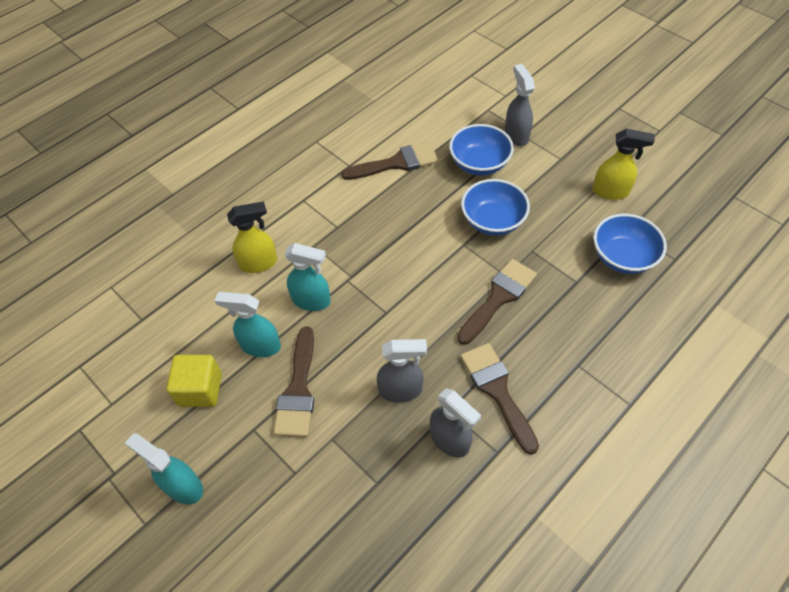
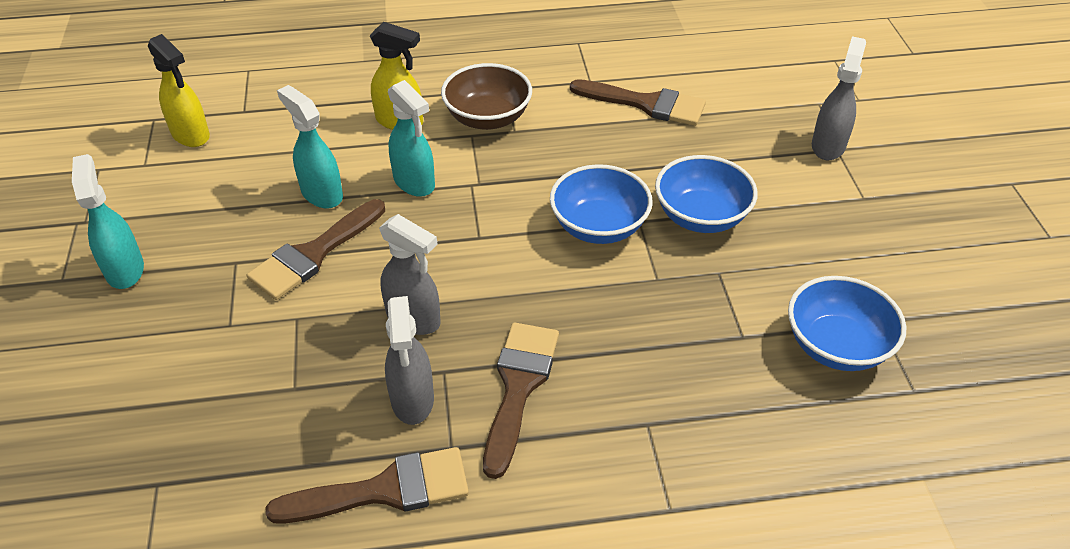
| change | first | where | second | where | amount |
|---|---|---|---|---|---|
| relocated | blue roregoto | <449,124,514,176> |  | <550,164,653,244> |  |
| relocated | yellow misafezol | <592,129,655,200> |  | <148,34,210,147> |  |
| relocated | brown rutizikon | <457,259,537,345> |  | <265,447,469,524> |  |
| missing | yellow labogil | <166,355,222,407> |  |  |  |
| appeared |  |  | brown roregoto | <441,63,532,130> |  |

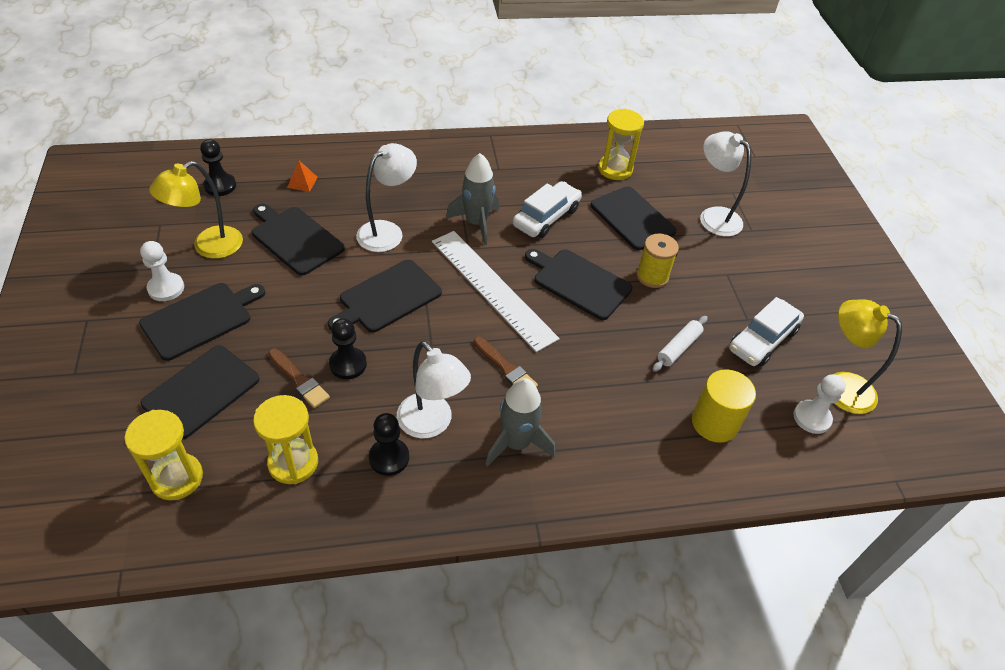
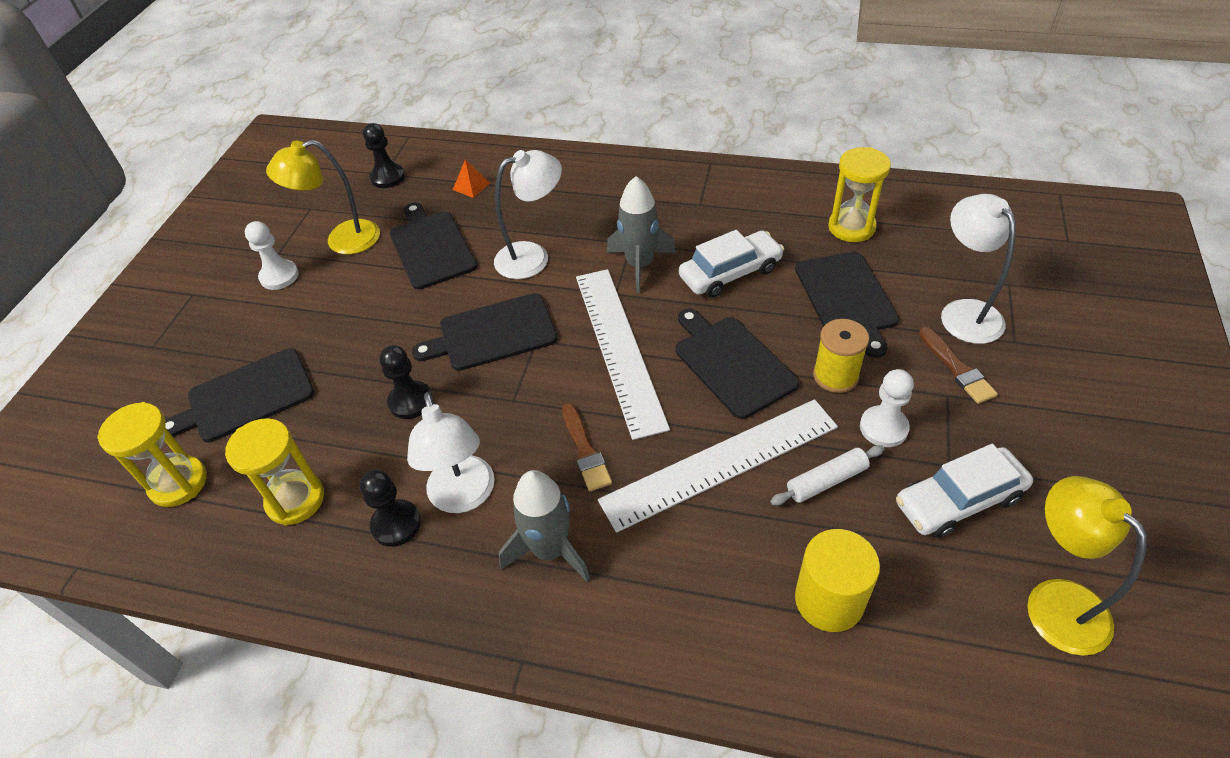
| change | first | where | second | where | amount |
|---|---|---|---|---|---|
| missing | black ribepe | <139,283,265,361> |  |  |  |
| relocated | brown rutizikon | <268,349,330,408> |  | <919,327,998,404> |  |
| relocated | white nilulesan | <793,374,846,434> |  | <860,369,914,447> |  |
| appeared |  |  | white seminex | <598,399,838,533> |  |

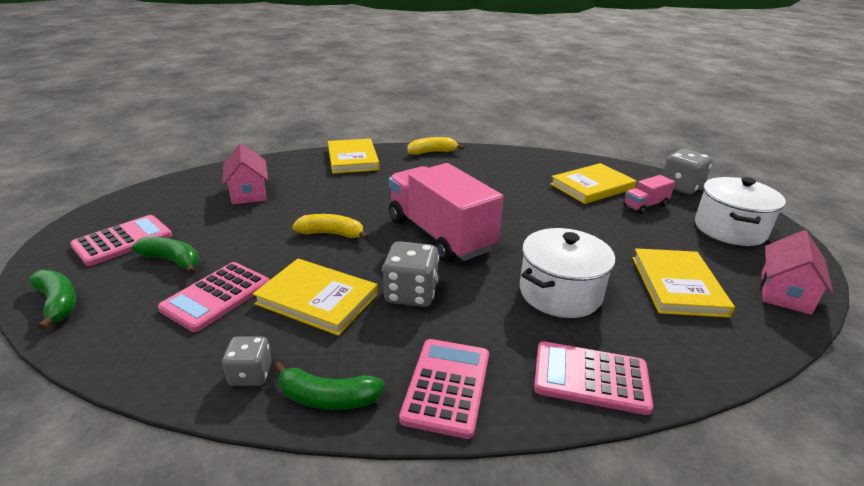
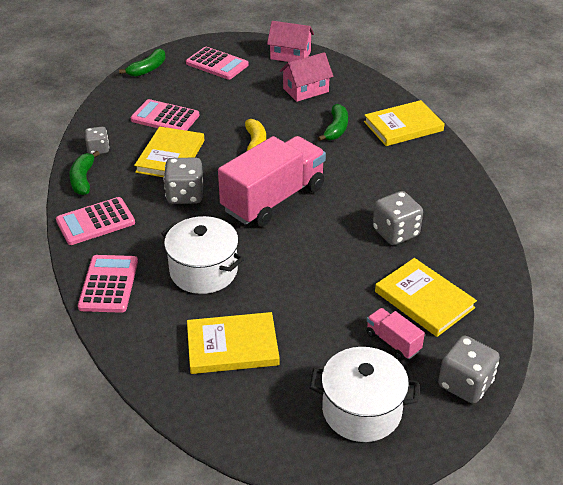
| change | first | where | second | where | amount |
|---|---|---|---|---|---|
| missing | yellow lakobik | <407,137,464,155> |  |  |  |
| relocated | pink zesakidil | <761,230,833,315> |  | <267,21,314,62> |  |
| relocated | green lakobik | <132,237,199,275> |  | <318,104,348,141> |  |
| spun | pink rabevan | <399,339,489,439> |  | <56,197,135,245> | 150 degrees clockwise |
| appeared |  |  | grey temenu | <373,191,423,245> |  |

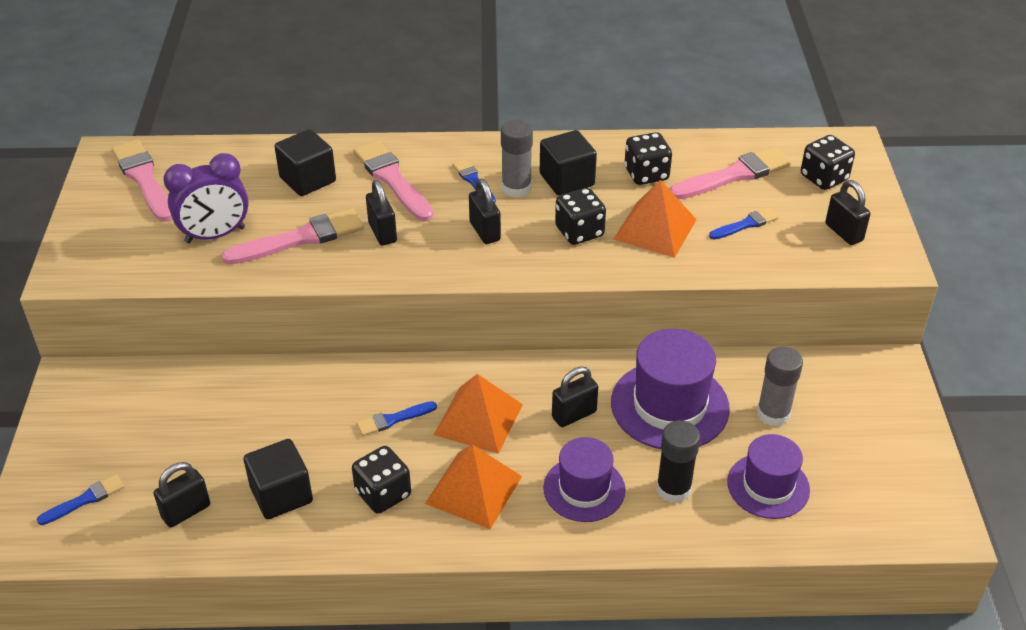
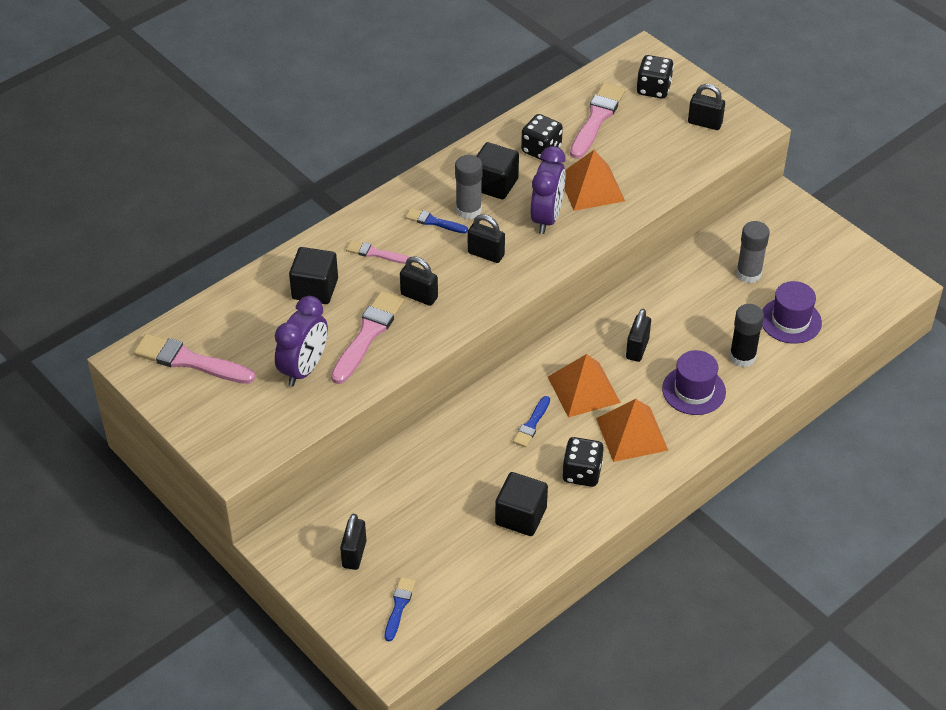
| change | first | where | second | where | amount |
|---|---|---|---|---|---|
| size | pink rutizikon | <353,140,434,221> |  | <346,240,409,264> | x0.55 |
| exchanged | black temenu | <555,188,606,245> | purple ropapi | <531,146,566,234> |  |
| missing | blue rutizikon | <709,208,779,239> |  |  |  |
| missing | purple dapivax | <611,329,730,449> |  |  |  |
| relocated | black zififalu | <154,462,210,528> |  | <340,514,366,570> |  |

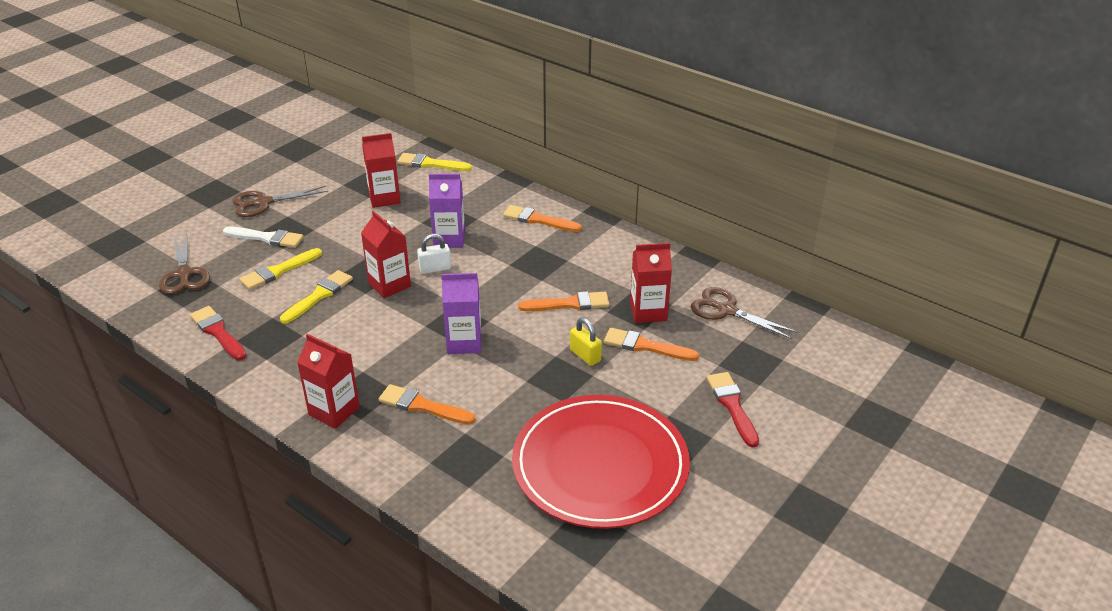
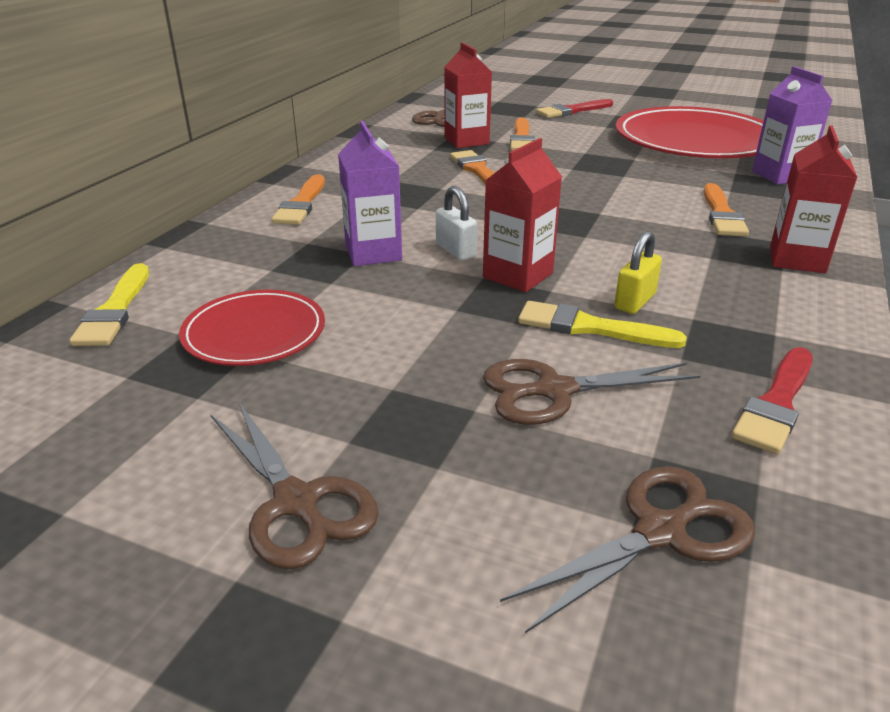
| change | first | where | second | where | amount |
|---|---|---|---|---|---|
| exchanged | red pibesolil | <362,133,401,208> | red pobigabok | <179,290,325,366> |  |
| missing | white rutizikon | <223,227,304,248> |  |  |  |
| exchanged | yellow rutizikon | <240,248,322,290> | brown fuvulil | <483,359,700,425> |  |
| relocated | purple pibesolil | <442,273,481,354> |  | <752,66,832,185> |  |
| relocated | yellow zififalu | <570,317,602,366> |  | <614,231,662,314> |  |

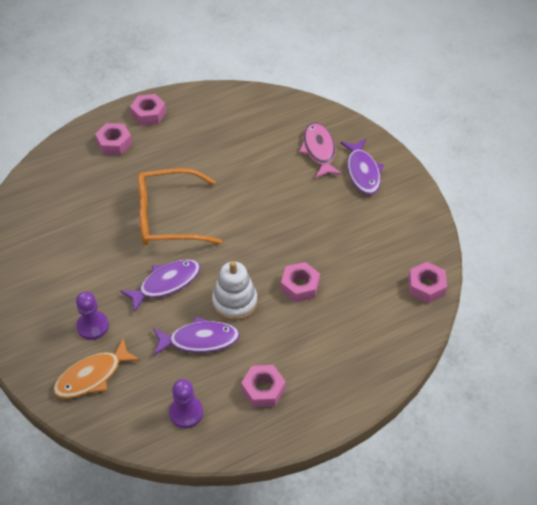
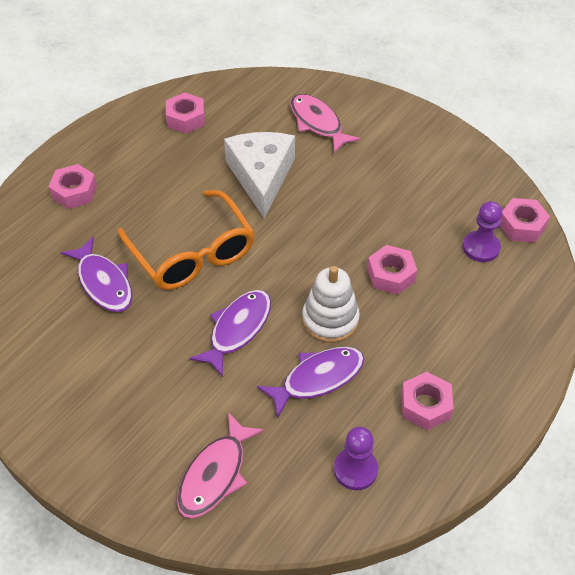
| change | first | where | second | where | amount |
|---|---|---|---|---|---|
| relocated | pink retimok | <130,94,166,126> |  | <166,92,205,133> |  |
| relocated | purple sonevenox | <341,139,384,195> |  | <61,237,132,312> |  |
| spun | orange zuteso | <138,168,222,245> |  | <117,190,255,290> | 90 degrees counterclockwise |
| relocated | purple nilulesan | <76,292,109,340> |  | <463,201,502,262> |  |
| colour | orange sonevenox | <53,338,140,399> | pink sonevenox | <177,412,265,518> |  |
| appeared |  |  | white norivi | <224,132,295,219> |  |

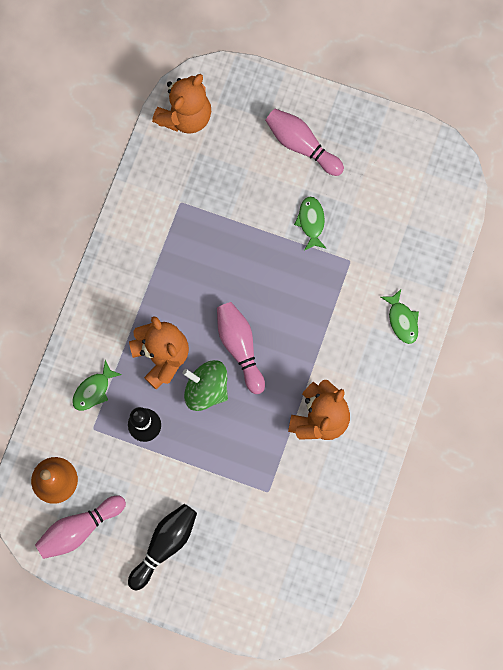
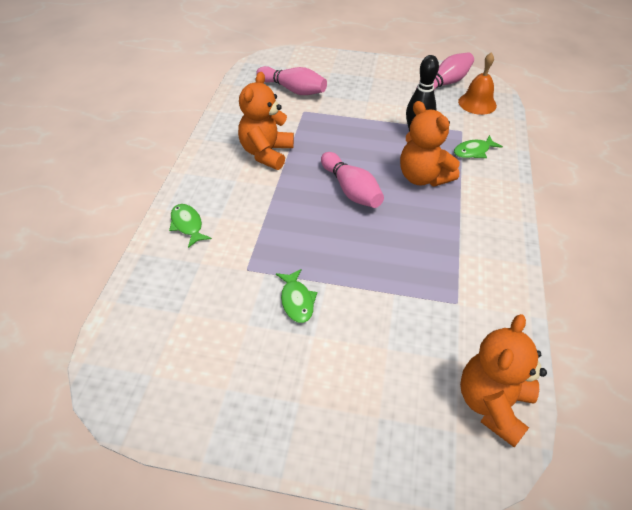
| change | first | where | second | where | amount |
|---|---|---|---|---|---|
| relocated | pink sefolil | <265,109,344,176> |  | <256,66,327,95> |  |
| spun | green sonevenox | <72,360,122,411> |  | <454,135,503,158> | 150 degrees counterclockwise |
| missing | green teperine | <182,360,228,411> |  |  |  |
| missing | black sefolil | <128,504,197,591> |  |  |  |

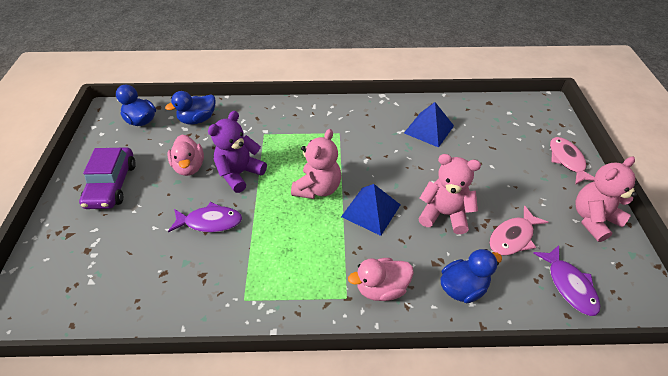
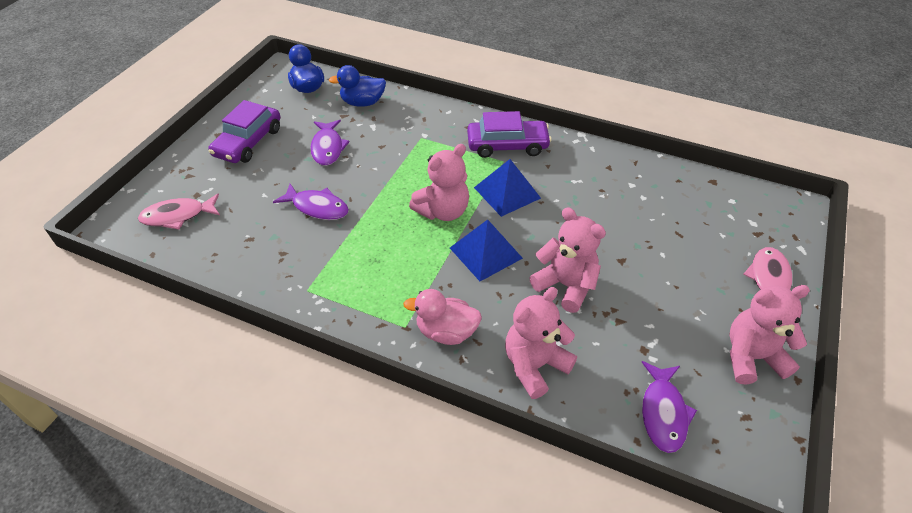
| change | first | where | second | where | amount |
|---|---|---|---|---|---|
| relocated | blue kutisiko | <404,102,454,148> |  | <474,159,541,217> |  |
| missing | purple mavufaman | <208,111,267,193> |  |  |  |
| exchanged | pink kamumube | <168,134,204,176> | purple sonevenox | <310,120,350,166> |  |
| relocated | pink sonevenox | <489,205,549,256> |  | <138,193,220,230> |  |
| exchanged | blue kamumube | <441,249,502,303> | pink mavufaman | <505,287,577,399> |  |
| appeared |  |  | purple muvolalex | <467,111,552,158> |  |

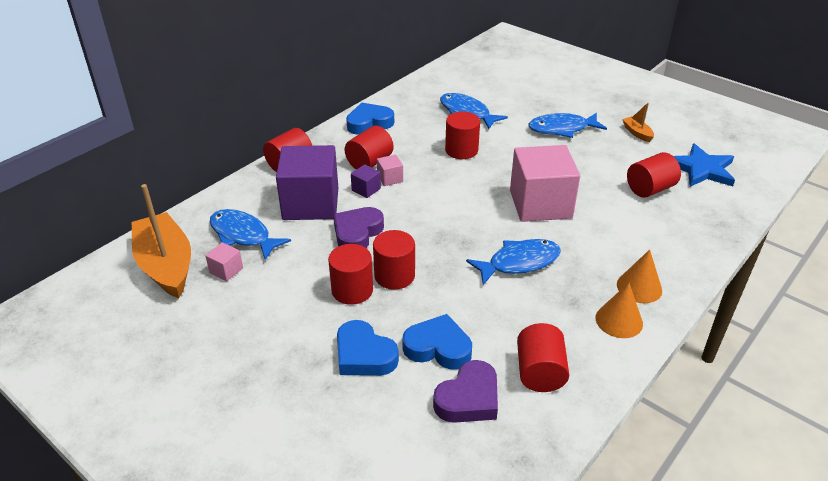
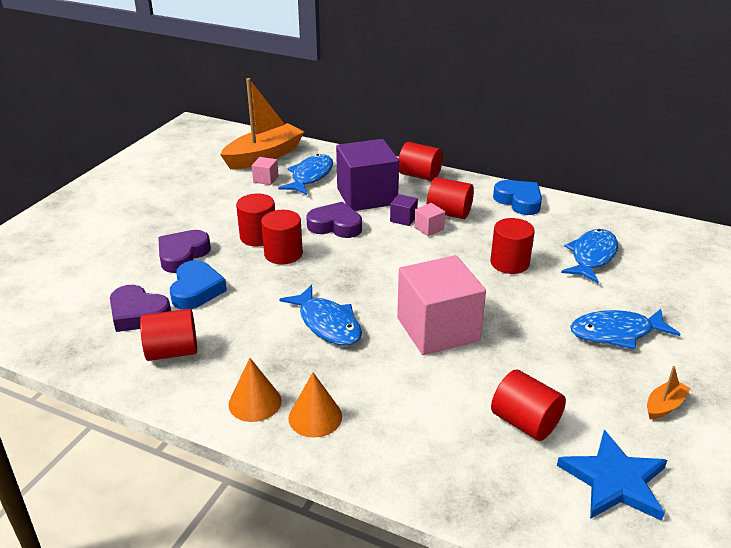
| change | first | where | second | where | amount |
|---|---|---|---|---|---|
| spun | blue sonevenox | <529,113,607,138> |  | <570,309,680,350> | 75 degrees counterclockwise |
| colour | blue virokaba | <337,320,399,376> | purple virokaba | <158,230,211,273> |  |

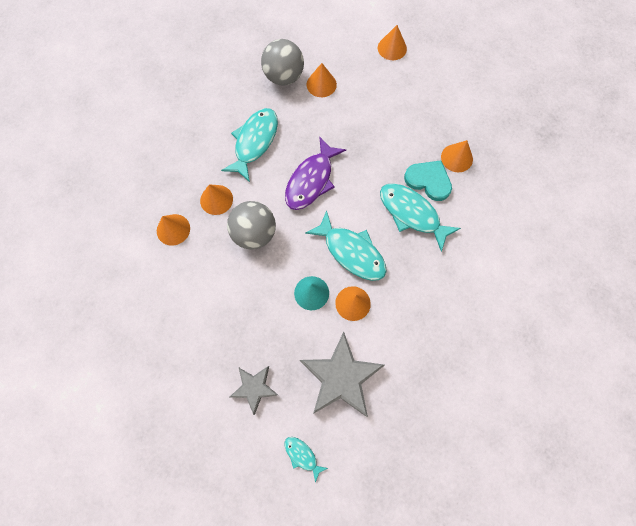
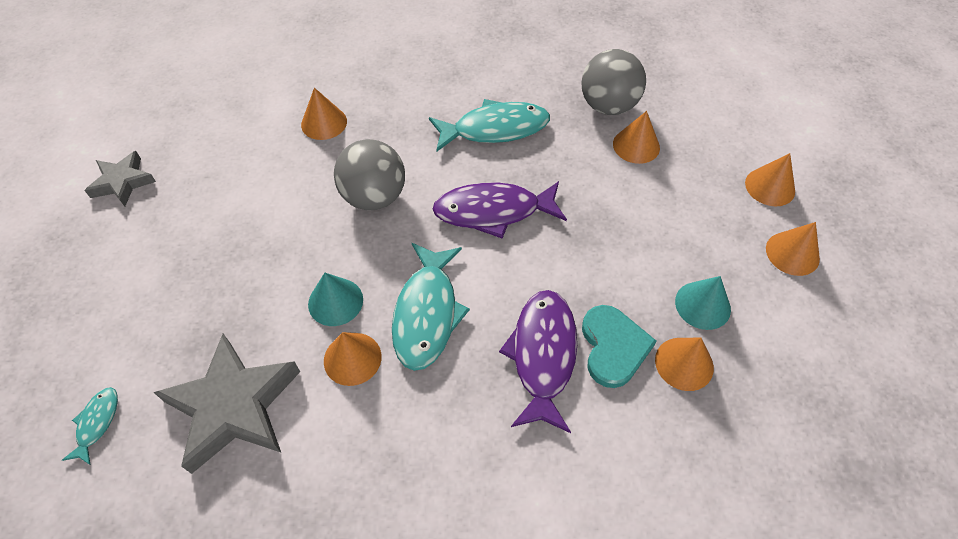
| change | first | where | second | where | amount |
|---|---|---|---|---|---|
| colour | turquoise sonevenox | <380,183,461,252> | purple sonevenox | <499,290,577,433> |  |
| relocated | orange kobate | <200,184,233,215> |  | <766,222,820,276> |  |
| relocated | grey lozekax | <230,366,278,415> |  | <84,151,156,206> |  |
| appeared |  |  | turquoise kobate | <675,276,731,330> |  |

